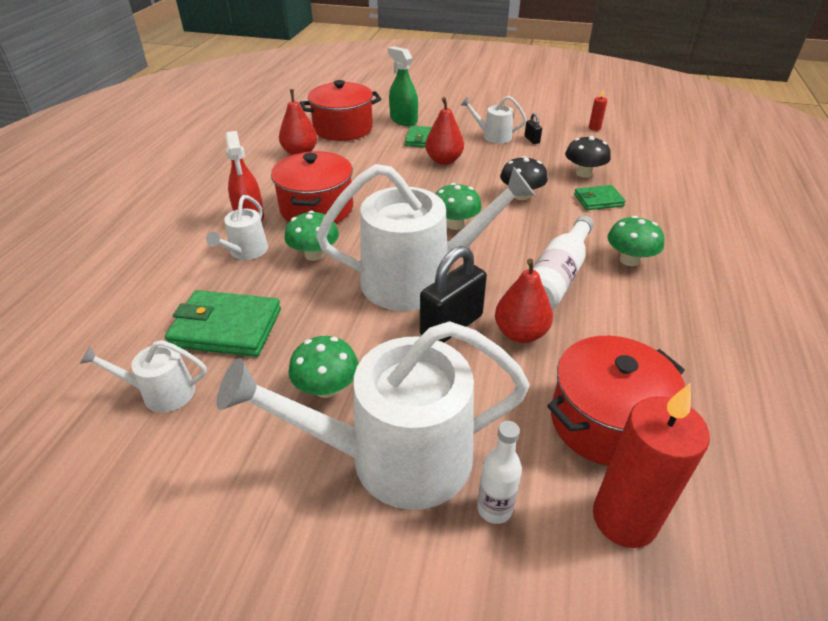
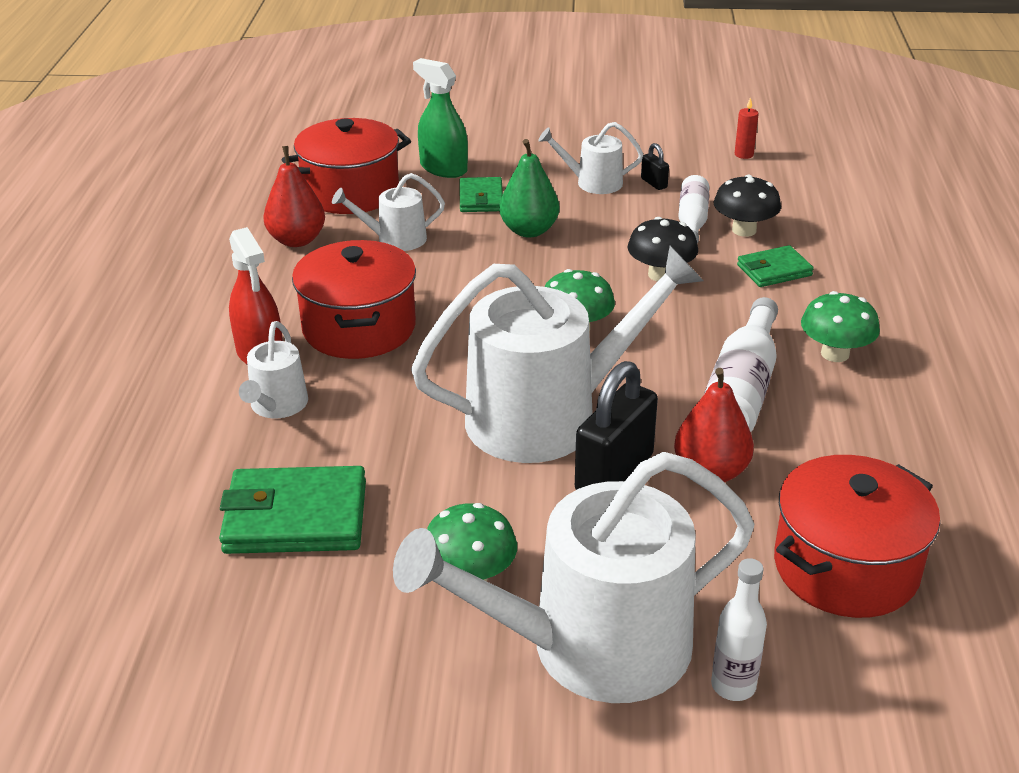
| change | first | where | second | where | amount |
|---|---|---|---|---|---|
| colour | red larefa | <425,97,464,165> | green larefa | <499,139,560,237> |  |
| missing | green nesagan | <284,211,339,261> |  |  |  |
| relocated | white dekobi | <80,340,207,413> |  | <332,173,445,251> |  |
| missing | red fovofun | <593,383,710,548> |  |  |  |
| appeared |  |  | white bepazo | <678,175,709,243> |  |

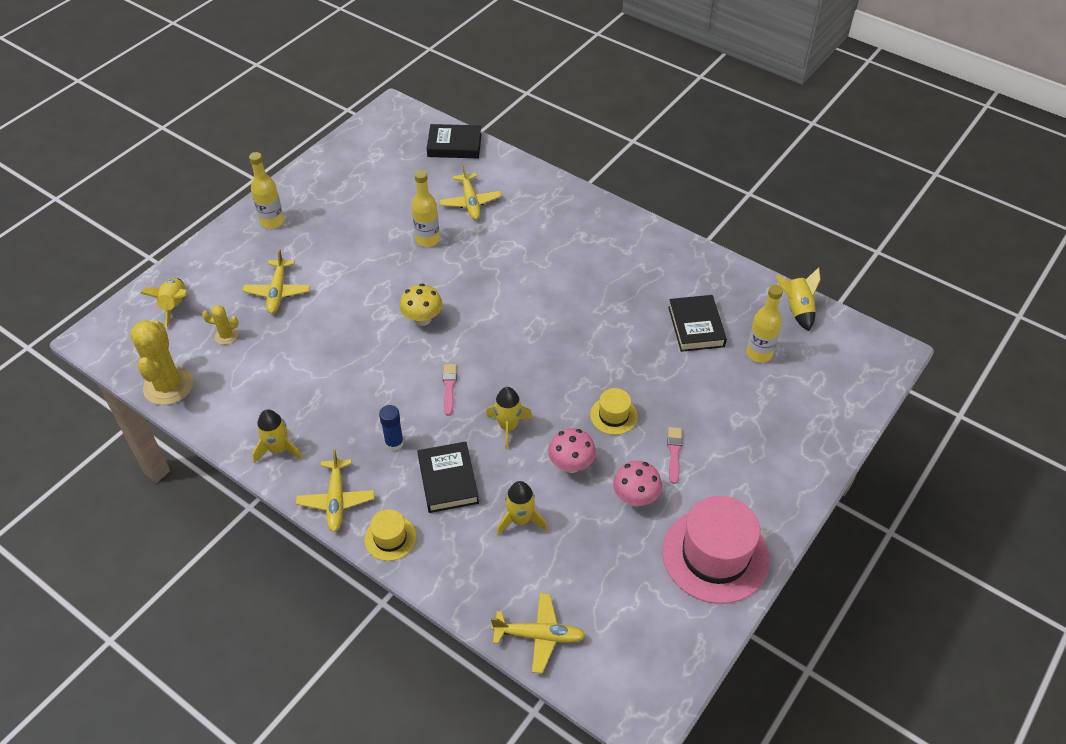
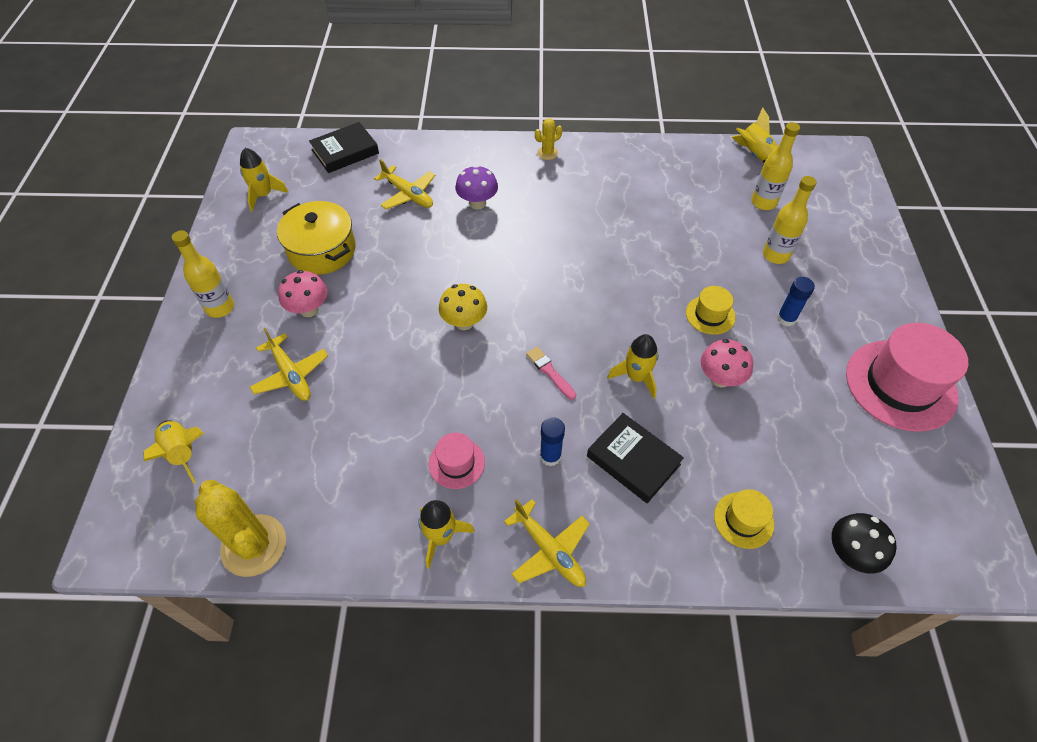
| change | first | where | second | where | amount |
|---|---|---|---|---|---|
| relocated | yellow bepazo | <412,170,440,247> |  | <763,176,816,264> |  |
| missing | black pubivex | <668,295,727,352> |  |  |  |
| relocated | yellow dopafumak | <202,305,239,345> |  | <535,118,562,160> |  |
| exchanged | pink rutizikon | <667,427,682,484> | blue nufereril | <777,277,815,326> |  |
| relocated | pink nesagan | <613,461,662,506> |  | <278,270,327,317> |  |
| relocated | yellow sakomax | <497,481,547,535> |  | <240,148,289,212> |  |
| relocated | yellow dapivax | <364,509,416,561> |  | <714,489,774,549> |  |
| exchanged | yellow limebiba | <491,593,586,674> | black nesagan | <831,513,897,574> |  |
| appeared |  |  | purple nesagan | <455,165,498,209> |  |
| appeared |  |  | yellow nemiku | <277,201,356,275> |  |
| appeared |  |  | pink dapivax | <429,433,485,489> |  |

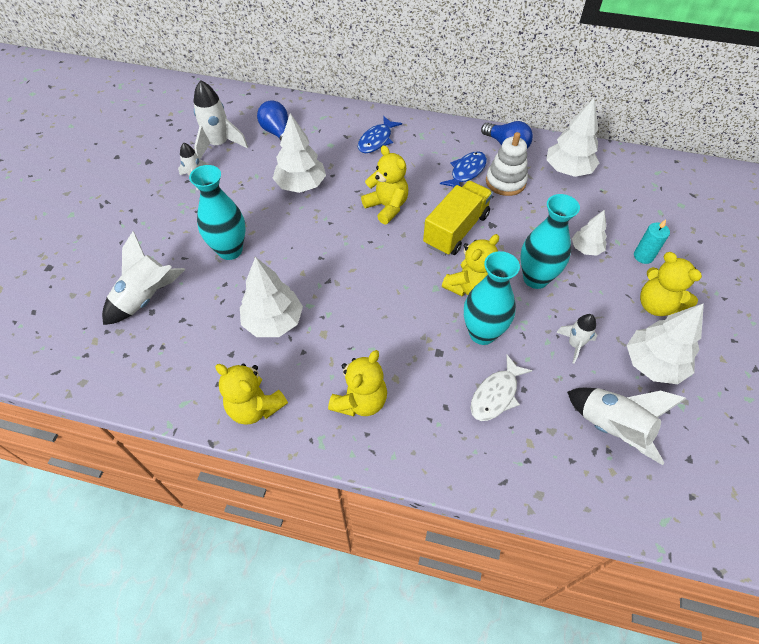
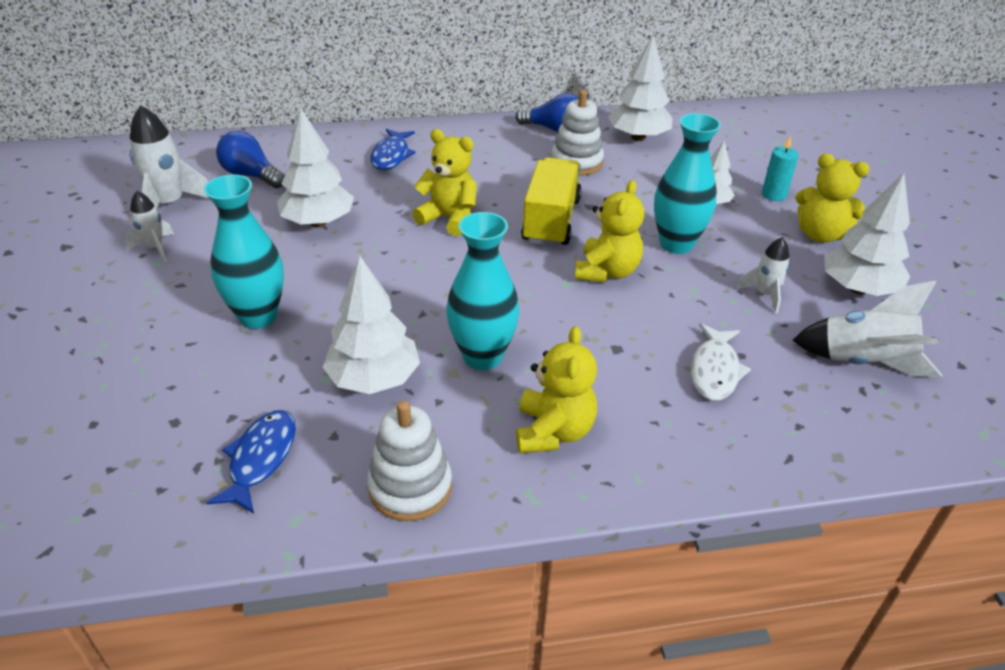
| change | first | where | second | where | amount |
|---|---|---|---|---|---|
| relocated | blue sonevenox | <440,151,487,188> |  | <206,410,296,514> |  |
| missing | white sakomax | <102,231,185,325> |  |  |  |
| relocated | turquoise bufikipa | <464,251,520,345> |  | <446,212,520,370> |  |
| exchanged | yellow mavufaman | <215,364,288,425> | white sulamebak | <367,401,452,522> |  |

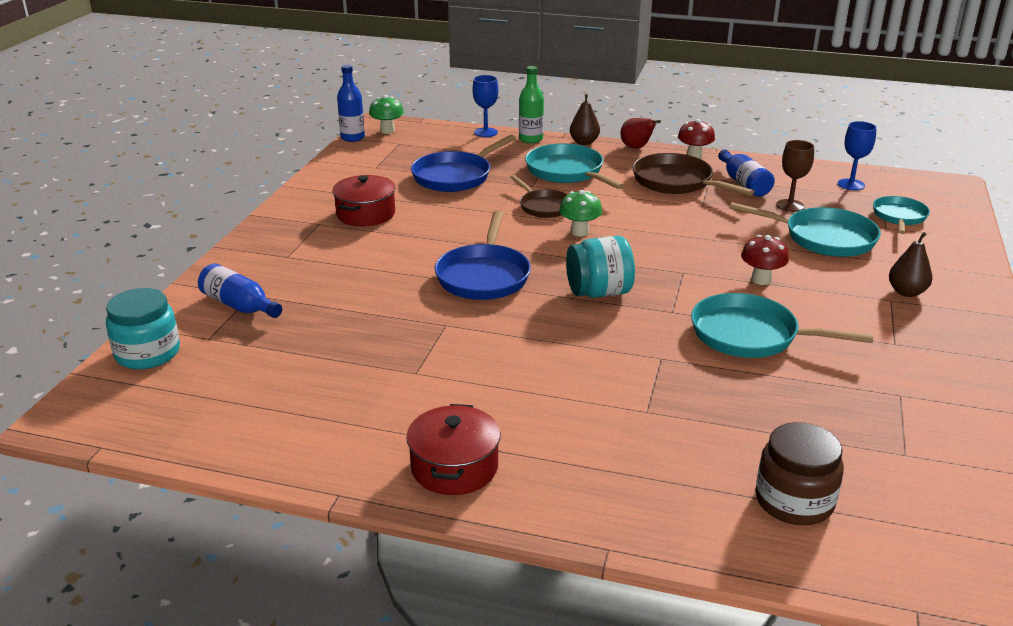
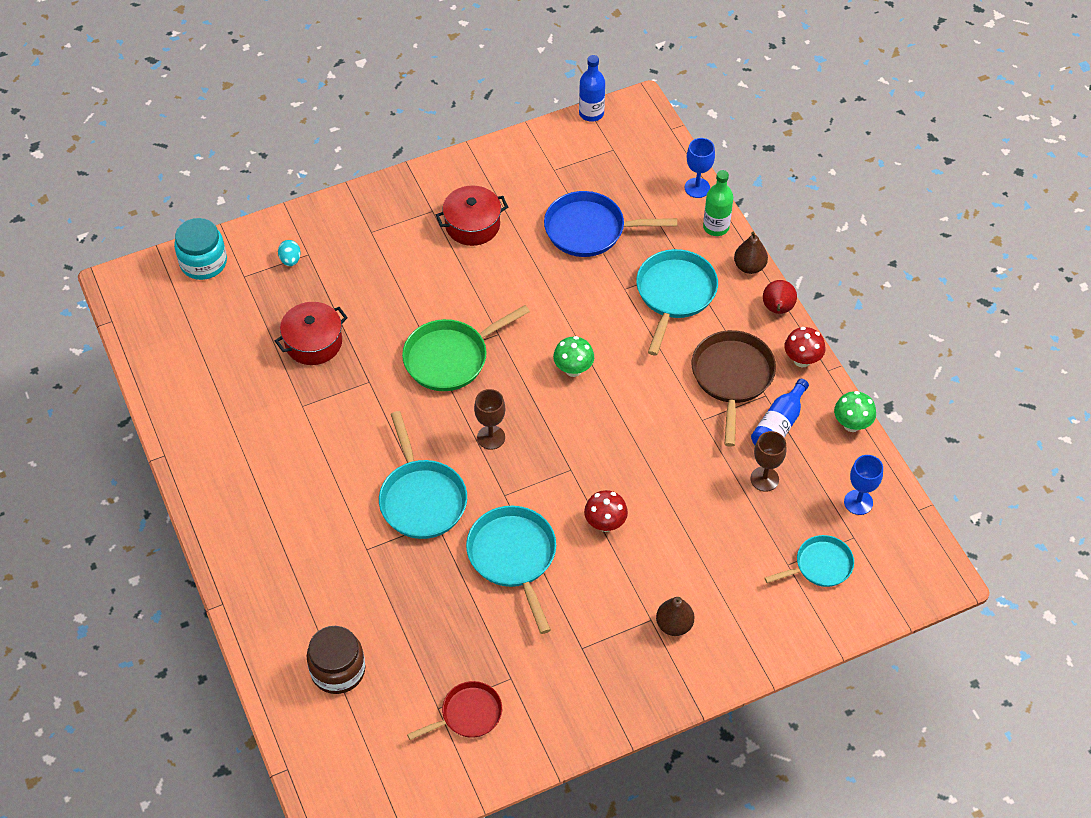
| change | first | where | second | where | amount |
|---|---|---|---|---|---|
| relocated | green nesagan | <369,95,404,134> |  | <834,391,876,432> |  |
| missing | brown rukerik | <510,175,568,218> |  |  |  |
| relocated | turquoise rukerik | <730,202,881,257> |  | <379,411,467,539> |  |
| colour | blue rukerik | <435,211,531,300> | green rukerik | <402,305,530,391> |  |
| exchanged | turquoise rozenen | <566,236,635,298> | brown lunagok | <474,389,505,450> |  |
| exchanged | blue bepazo | <198,263,282,318> | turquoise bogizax | <278,240,301,266> |  |
| relocated | red nemiku | <406,404,501,495> |  | <275,302,348,365> |  |
| appeared |  |  | red rukerik | <407,681,502,740> |  |

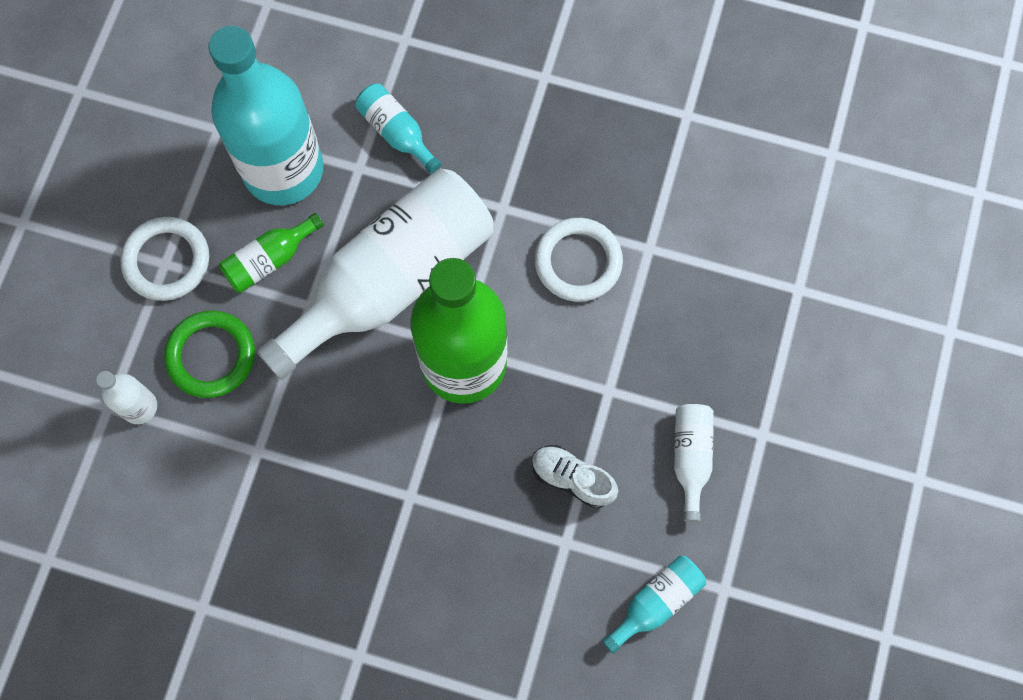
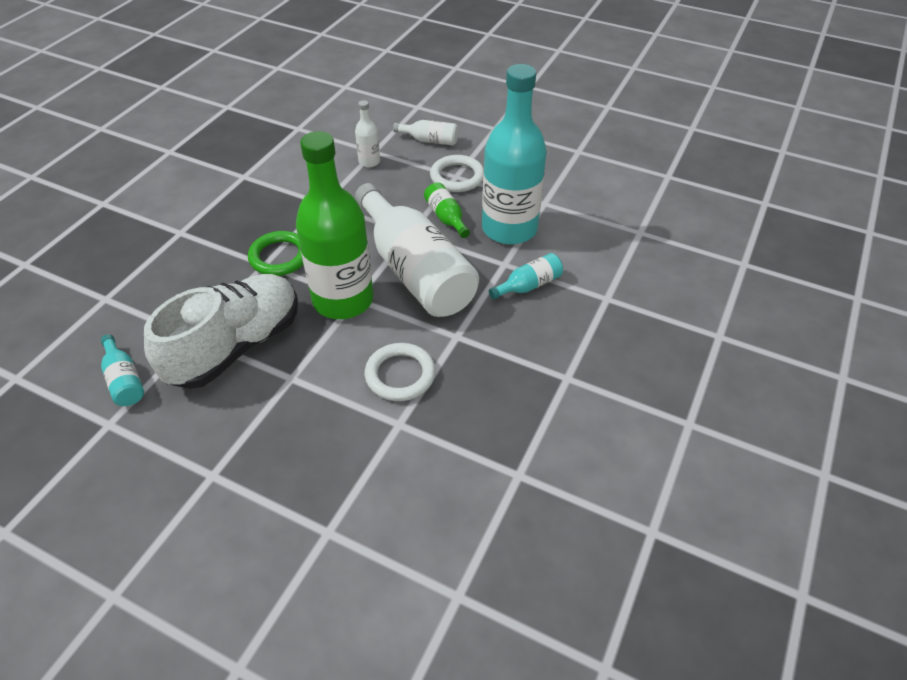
| change | first | where | second | where | amount |
|---|---|---|---|---|---|
| relocated | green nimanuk | <164,311,255,398> |  | <248,231,303,276> |  |
| relocated | white bepazo | <674,404,714,522> |  | <393,120,458,145> |  |
| size | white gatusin | <532,445,618,508> |  | <144,274,298,389> | x2.34 |

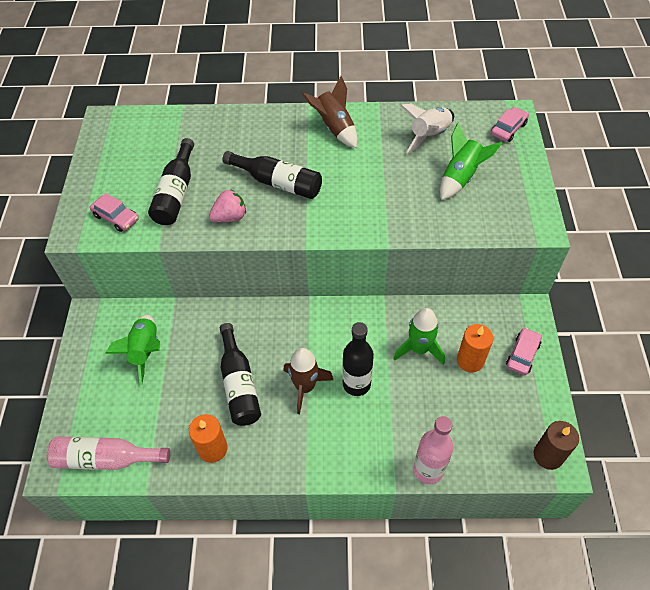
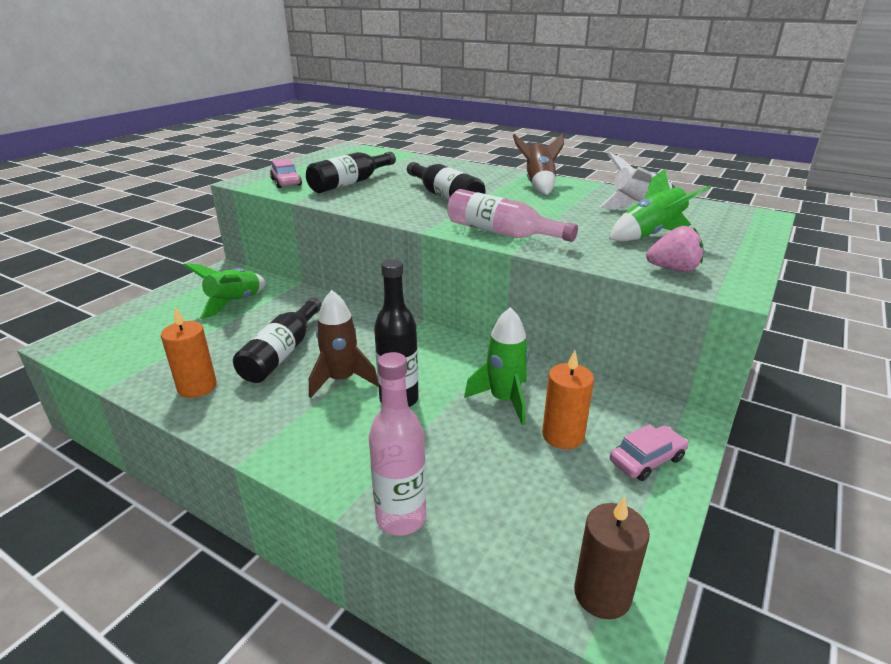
| change | first | where | second | where | amount |
|---|---|---|---|---|---|
| missing | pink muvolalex | <491,107,529,142> |  |  |  |
| relocated | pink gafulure | <209,189,246,222> |  | <646,226,703,272> |  |
| relocated | pink bepazo | <47,436,170,470> |  | <447,189,578,242> |  |

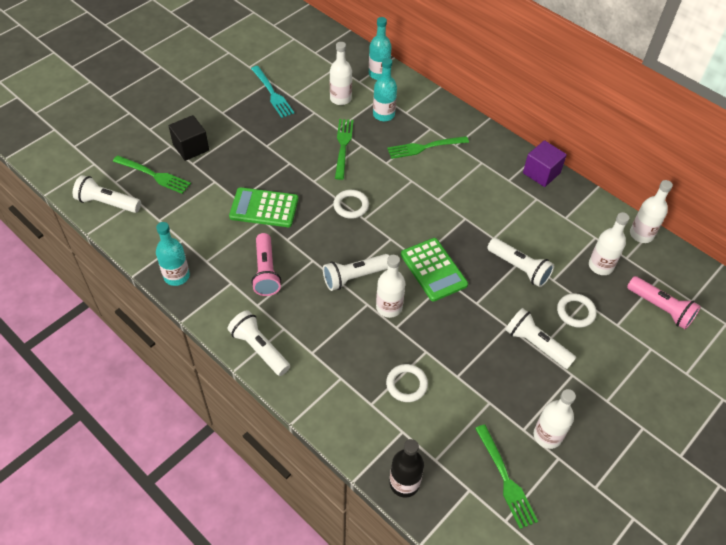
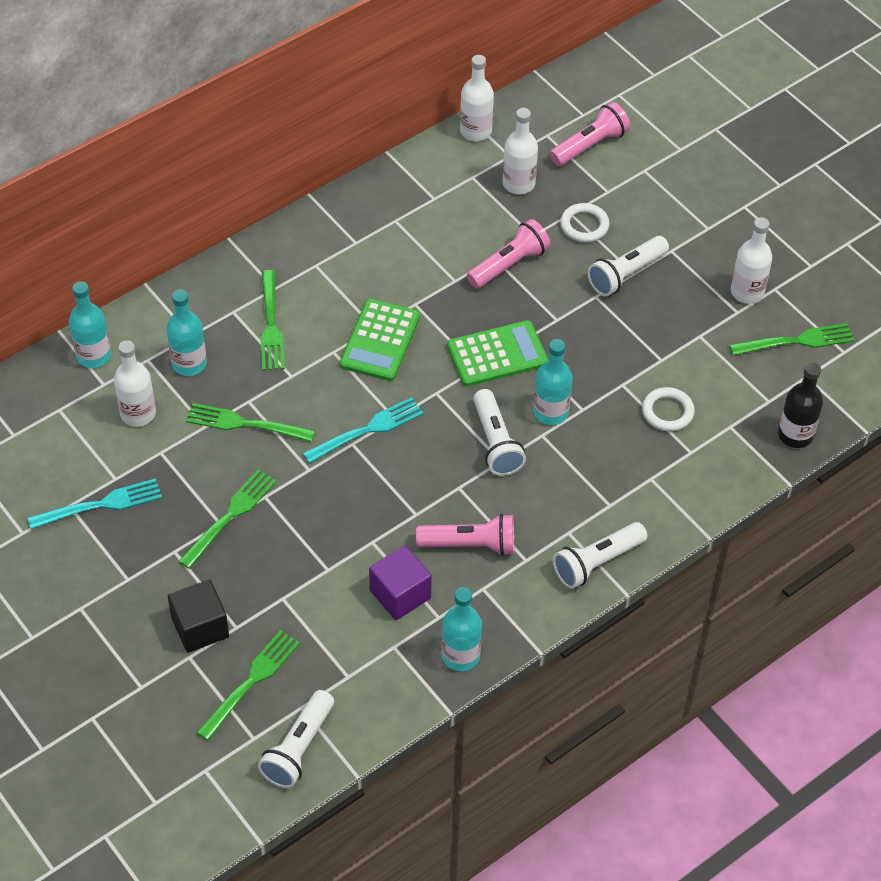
| change | first | where | second | where | amount |
|---|---|---|---|---|---|
| relocated | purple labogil | <523,140,567,187> |  | <369,545,432,620> |  |
| relocated | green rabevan | <229,187,298,227> |  | <340,299,420,381> |  |
| exchanged | white nimanuk | <333,190,369,219> | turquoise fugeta | <303,397,424,463> |  |
| colour | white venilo | <487,238,554,287> | pink venilo | <467,219,551,289> |  |
| colour | white bepazo | <376,255,405,318> | turquoise bepazo | <533,339,573,425> |  |
| appeared |  |  | green fugeta | <179,469,277,569> |  |

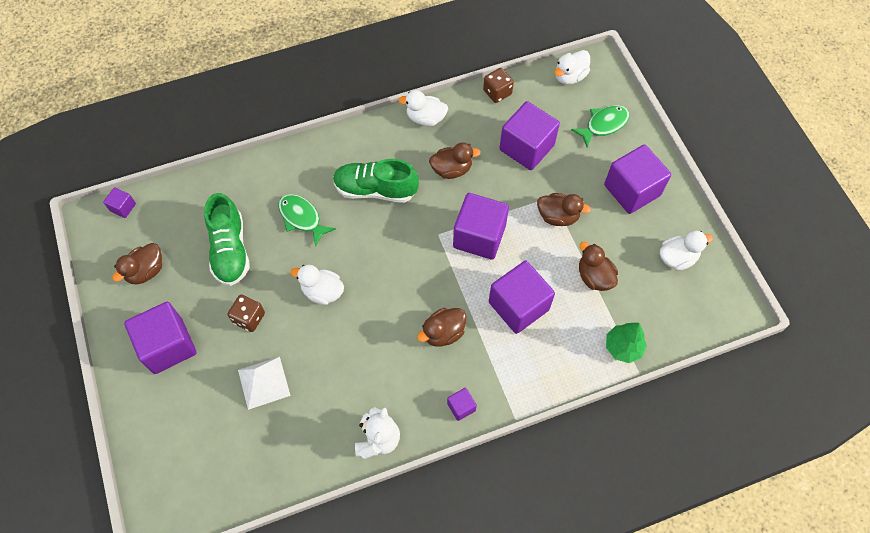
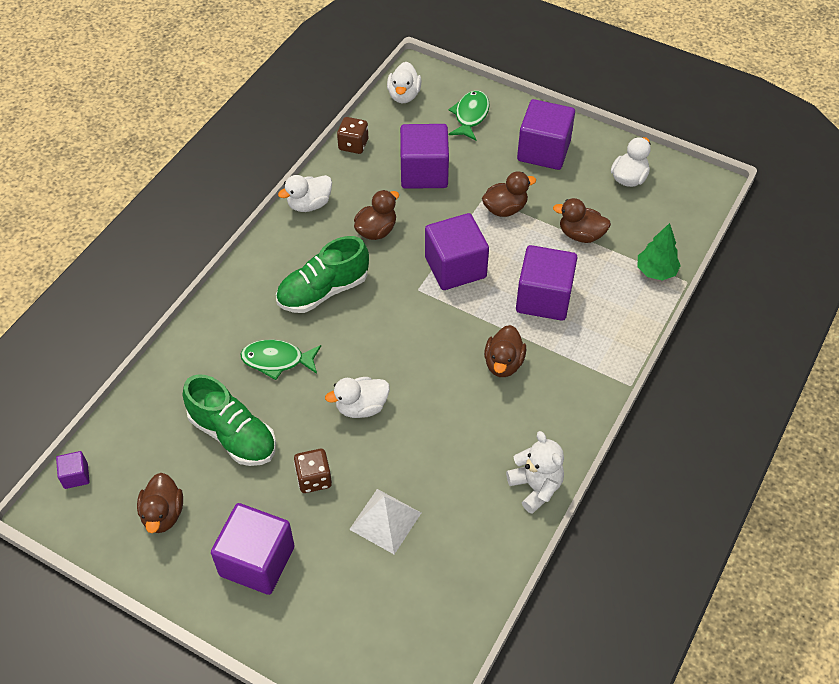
| change | first | where | second | where | amount |
|---|---|---|---|---|---|
| missing | purple labogil | <447,388,477,421> |  |  |  |

